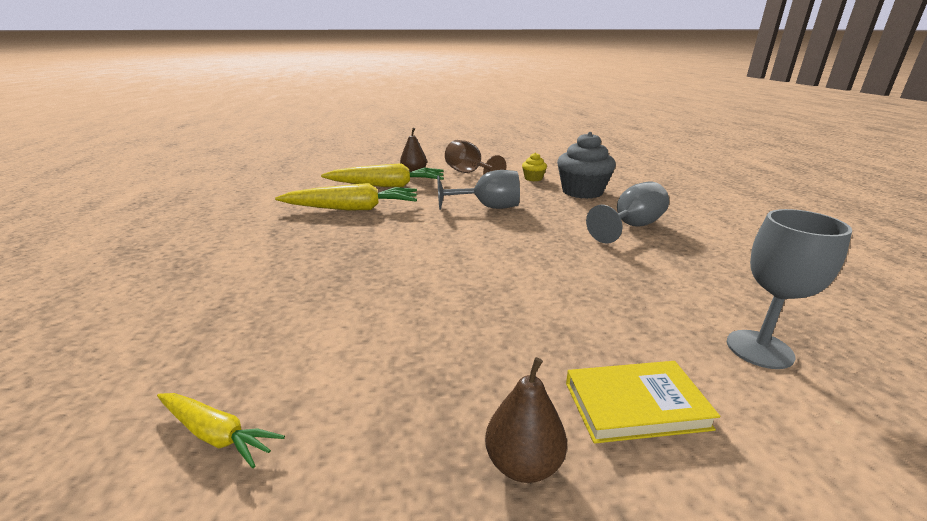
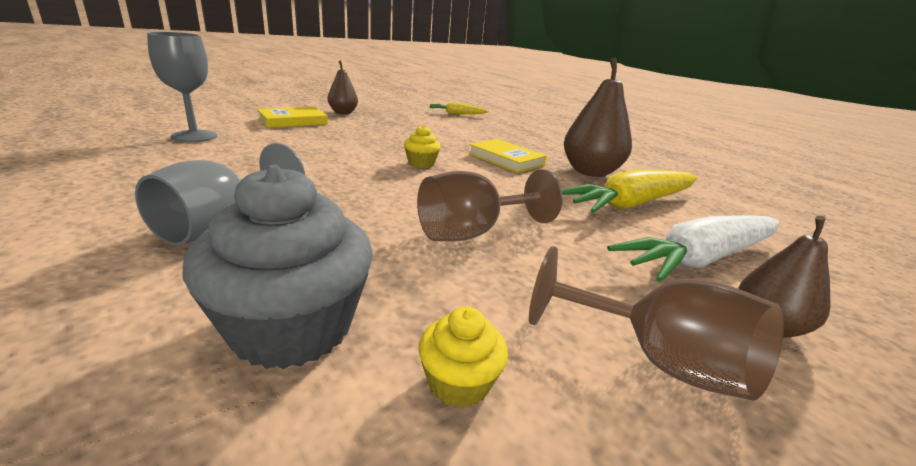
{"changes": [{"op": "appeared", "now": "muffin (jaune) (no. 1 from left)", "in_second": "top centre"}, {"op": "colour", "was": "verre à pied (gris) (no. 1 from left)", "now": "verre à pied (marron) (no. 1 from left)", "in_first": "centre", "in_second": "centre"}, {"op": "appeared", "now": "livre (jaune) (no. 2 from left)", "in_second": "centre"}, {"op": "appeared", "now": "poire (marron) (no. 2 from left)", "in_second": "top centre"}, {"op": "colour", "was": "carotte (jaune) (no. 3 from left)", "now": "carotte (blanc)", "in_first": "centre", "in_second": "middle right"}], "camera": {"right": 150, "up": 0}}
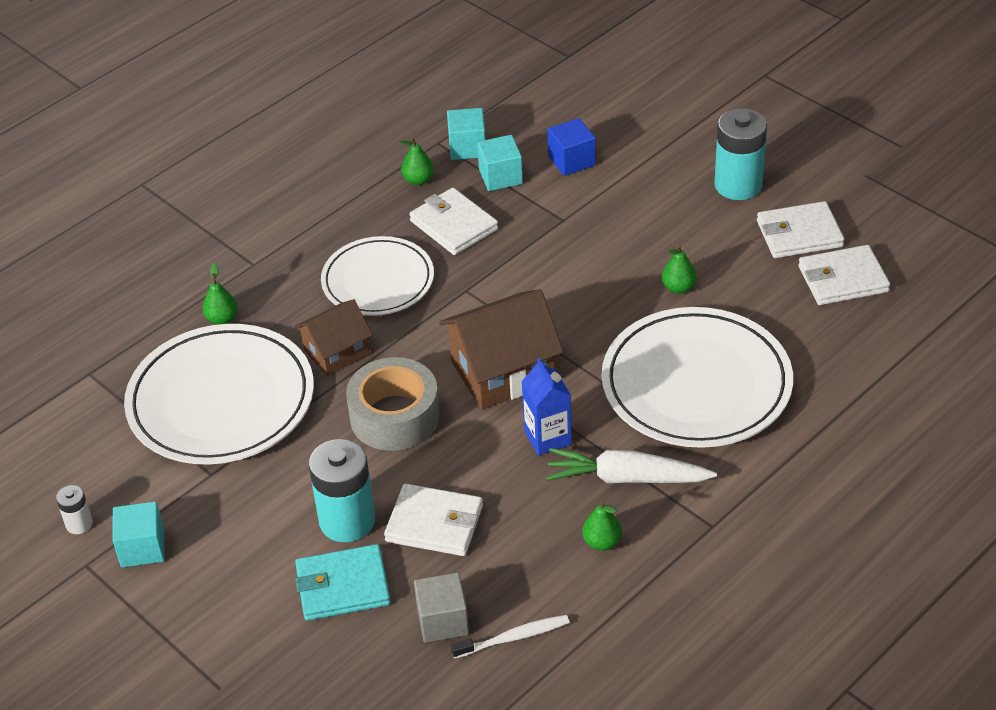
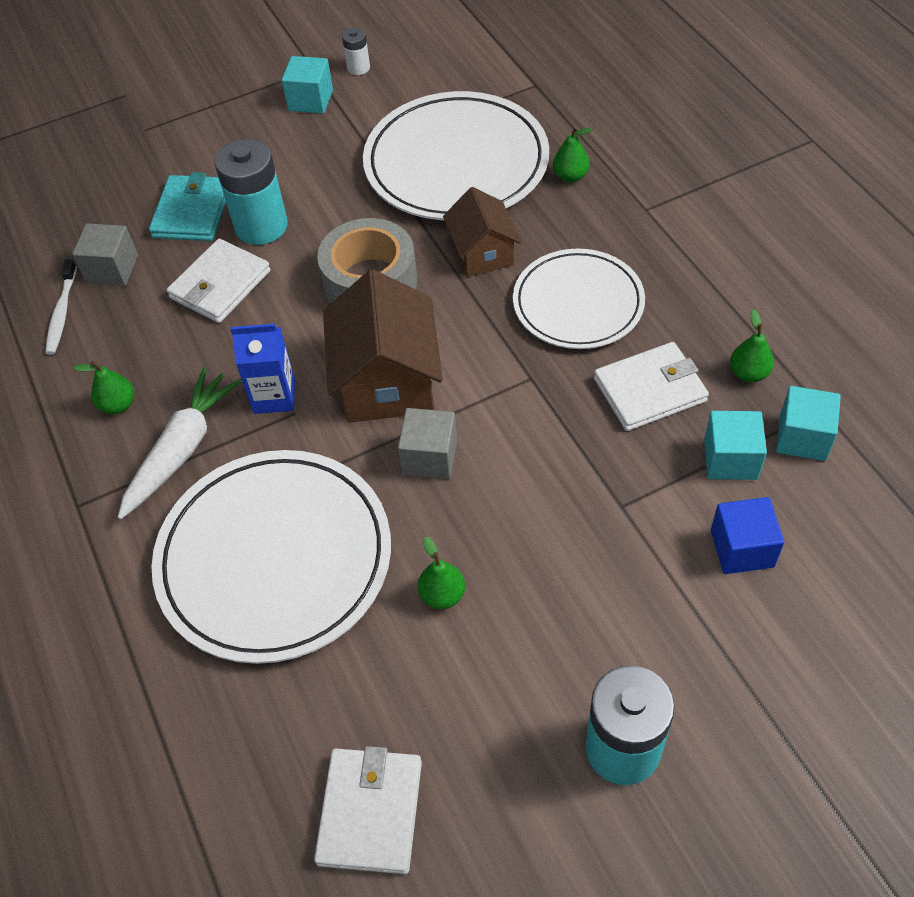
{"changes": [{"op": "appeared", "now": "cube (gris) (no. 2 from left)", "in_second": "centre"}, {"op": "missing", "was": "portefeuille (blanc) (no. 3 from left)", "in_first": "top right"}], "camera": {"right": 110, "up": 10}}
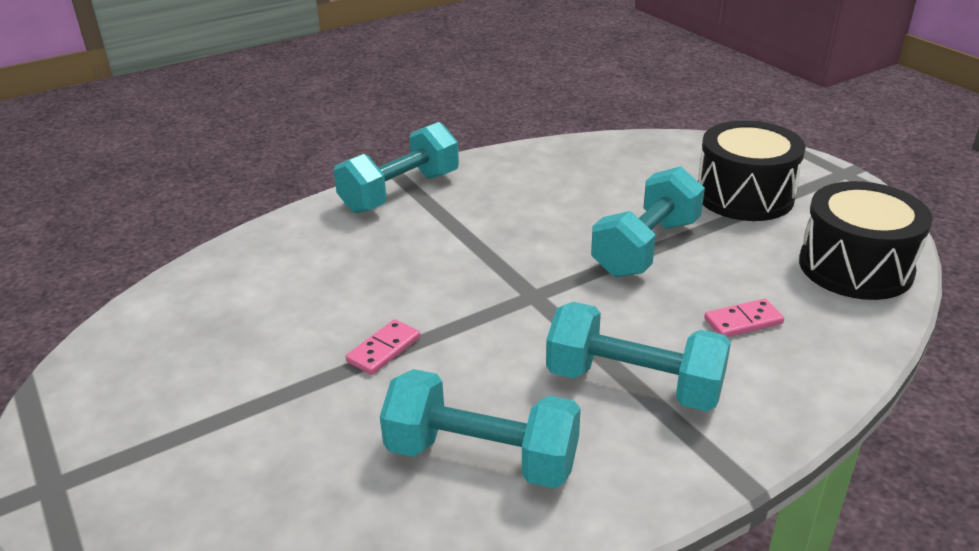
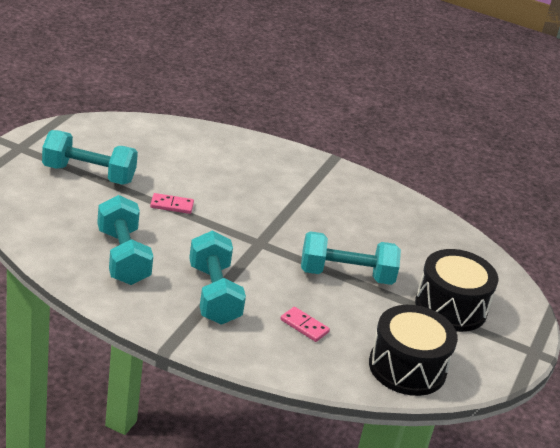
{"changes": [{"op": "relocated", "was": "haltère (turquoise) (no. 1 from left)", "in_first": "top centre", "in_second": "middle left"}], "camera": {"right": 50, "up": 0}}
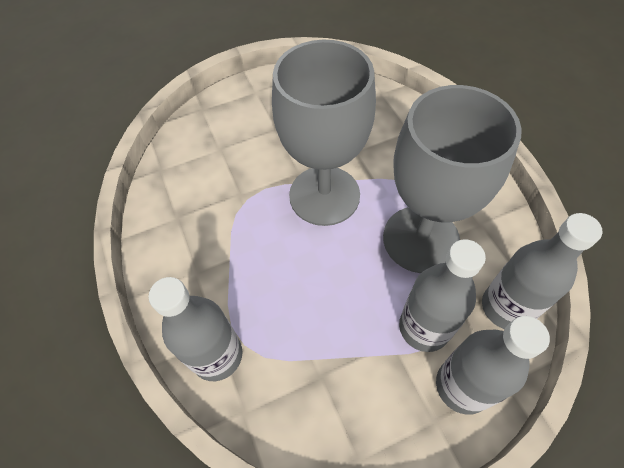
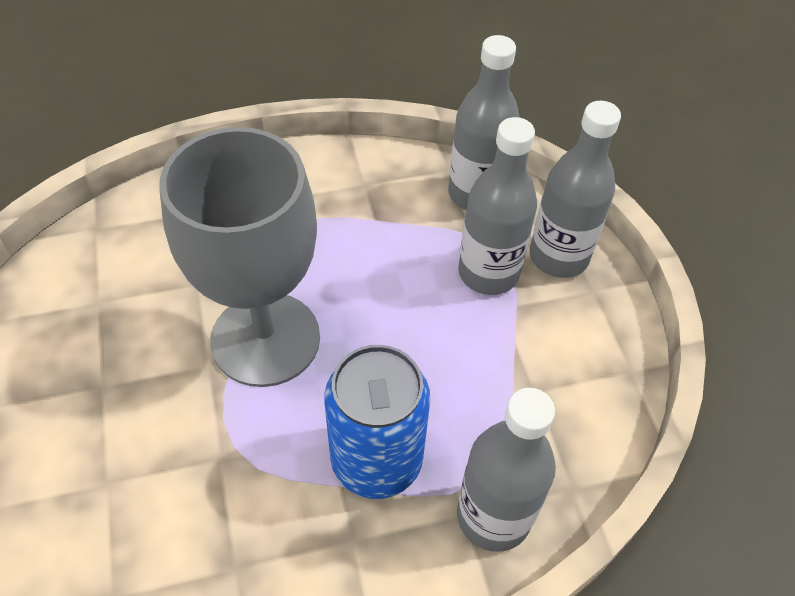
{"changes": [{"op": "appeared", "now": "canette (bleu)", "in_second": "bottom centre"}, {"op": "missing", "was": "verre à pied (gris) (no. 2 from left)", "in_first": "middle right"}], "camera": {"right": -85, "up": -5}}
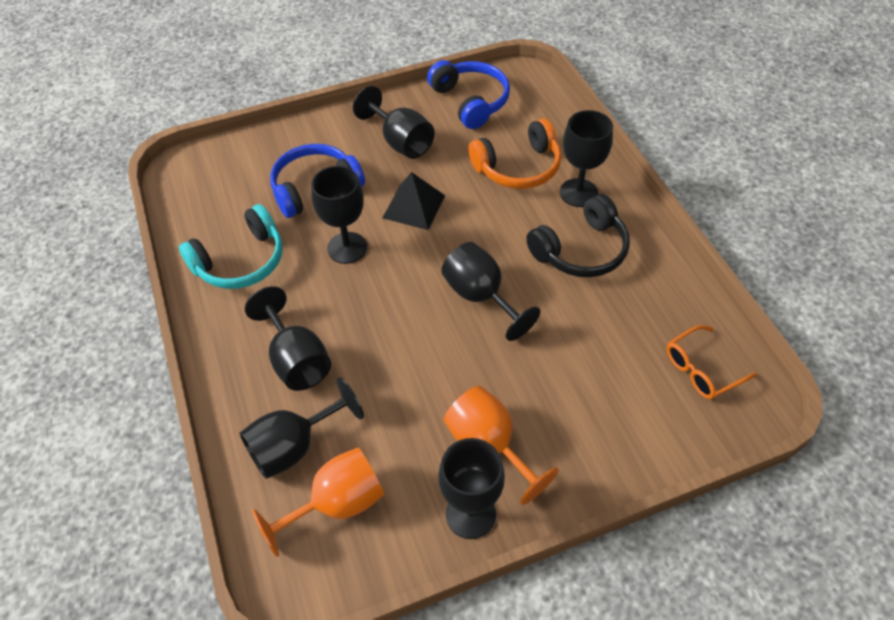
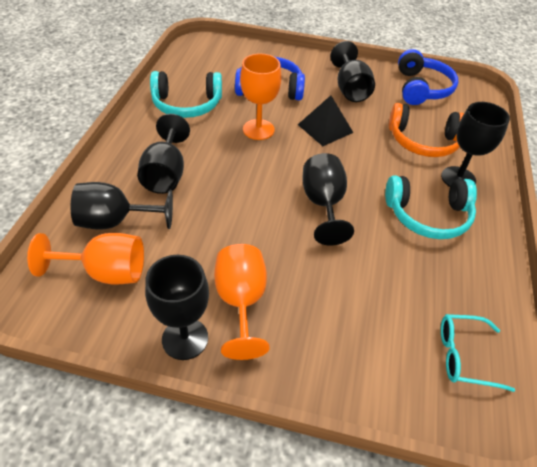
{"changes": [{"op": "colour", "was": "verre à pied (noir) (no. 3 from left)", "now": "verre à pied (orange) (no. 3 from left)", "in_first": "centre", "in_second": "top centre"}, {"op": "colour", "was": "casque audio (noir)", "now": "casque audio (turquoise) (no. 2 from left)", "in_first": "centre", "in_second": "middle right"}, {"op": "colour", "was": "lunettes (orange)", "now": "lunettes (turquoise)", "in_first": "middle right", "in_second": "bottom right"}], "camera": {"right": 30, "up": -5}}
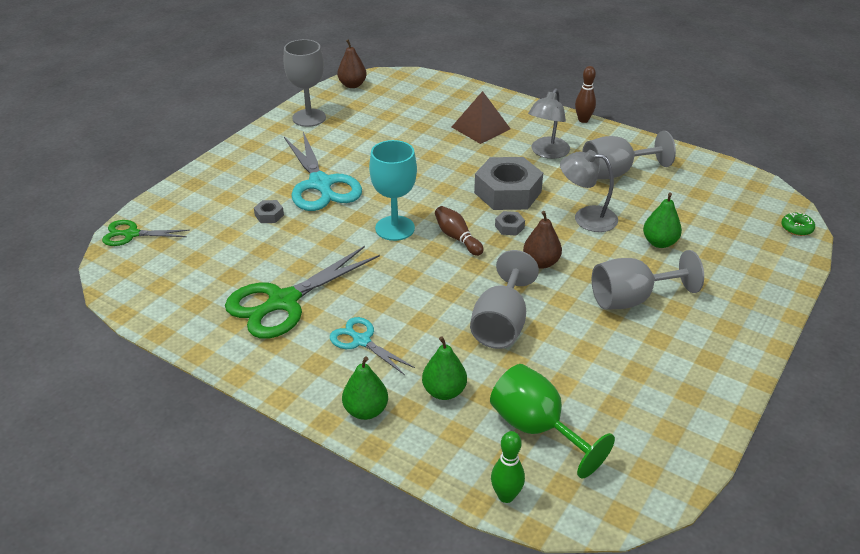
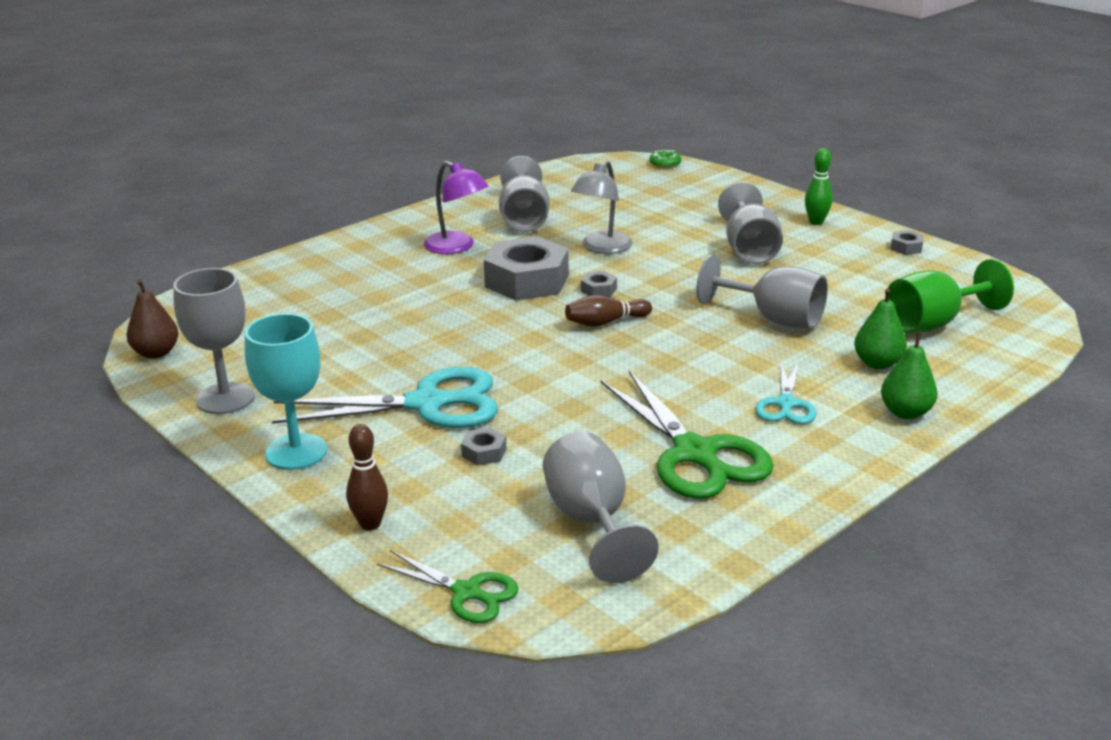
{"changes": [{"op": "relocated", "was": "verre à pied (turquoise)", "in_first": "centre", "in_second": "middle left"}, {"op": "relocated", "was": "quille (marron) (no. 2 from left in the first image)", "now": "quille (marron) (no. 1 from left)", "in_first": "top right", "in_second": "middle left"}, {"op": "spun", "was": "ciseaux (vert) (no. 1 from left)", "in_first": "middle left", "in_second": "bottom centre", "clockwise": -75}, {"op": "colour", "was": "lampe (gris) (no. 1 from left)", "now": "lampe (violet)", "in_first": "top centre", "in_second": "top centre"}, {"op": "appeared", "now": "verre à pied (gris) (no. 3 from left)", "in_second": "bottom centre"}, {"op": "spun", "was": "ciseaux (turquoise) (no. 2 from left)", "in_first": "centre", "in_second": "middle right", "clockwise": -45}, {"op": "relocated", "was": "quille (vert)", "in_first": "bottom centre", "in_second": "top right"}, {"op": "appeared", "now": "écrou (gris) (no. 4 from left)", "in_second": "top right"}, {"op": "missing", "was": "pyramide (marron)", "in_first": "top centre"}, {"op": "missing", "was": "poire (marron) (no. 2 from left)", "in_first": "centre"}, {"op": "missing", "was": "poire (vert) (no. 3 from left)", "in_first": "middle right"}], "camera": {"right": -75, "up": -10}}
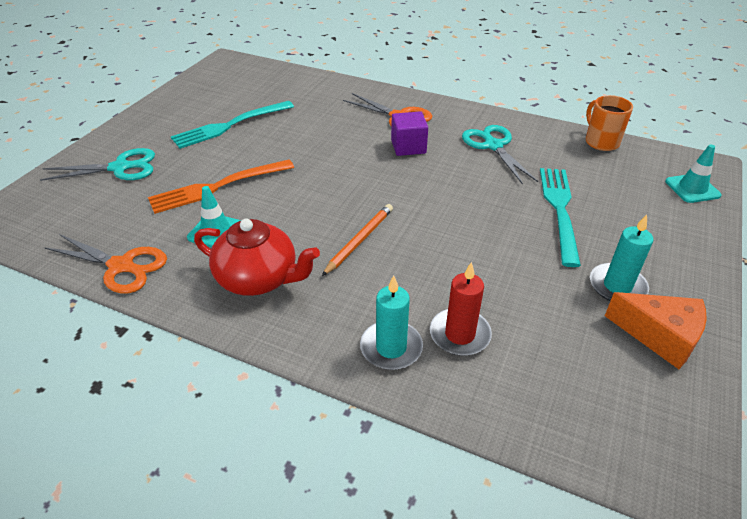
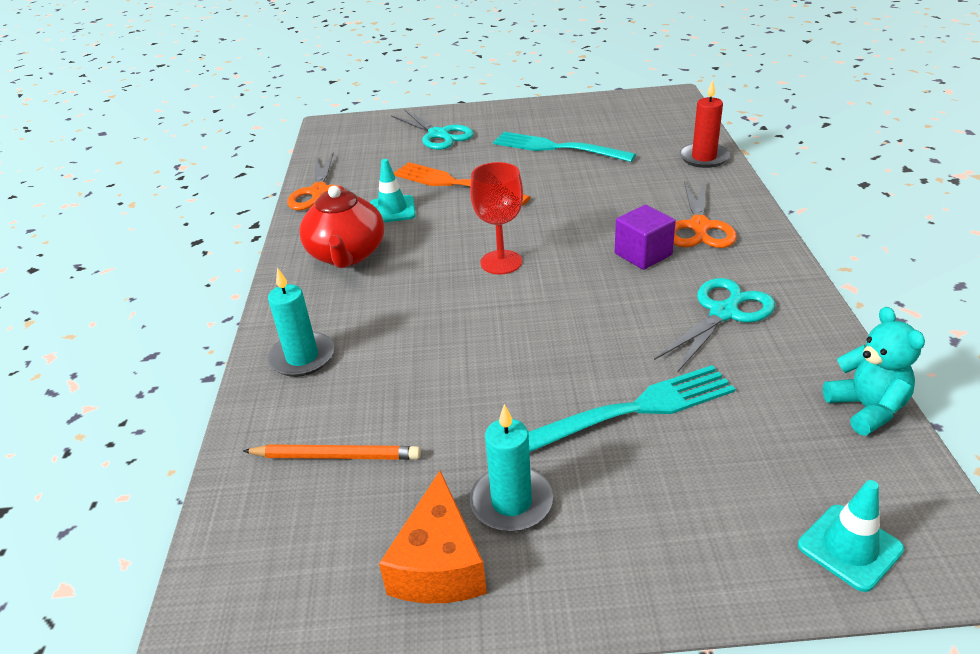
{"changes": [{"op": "relocated", "was": "crayon (orange)", "in_first": "centre", "in_second": "bottom centre"}, {"op": "appeared", "now": "verre à pied (rouge)", "in_second": "centre"}, {"op": "relocated", "was": "bougie (rouge)", "in_first": "centre", "in_second": "top right"}, {"op": "exchanged", "was": "tasse (orange)", "now": "ours en peluche (turquoise)", "in_first": "top right", "in_second": "middle right"}], "camera": {"right": 65, "up": -5}}
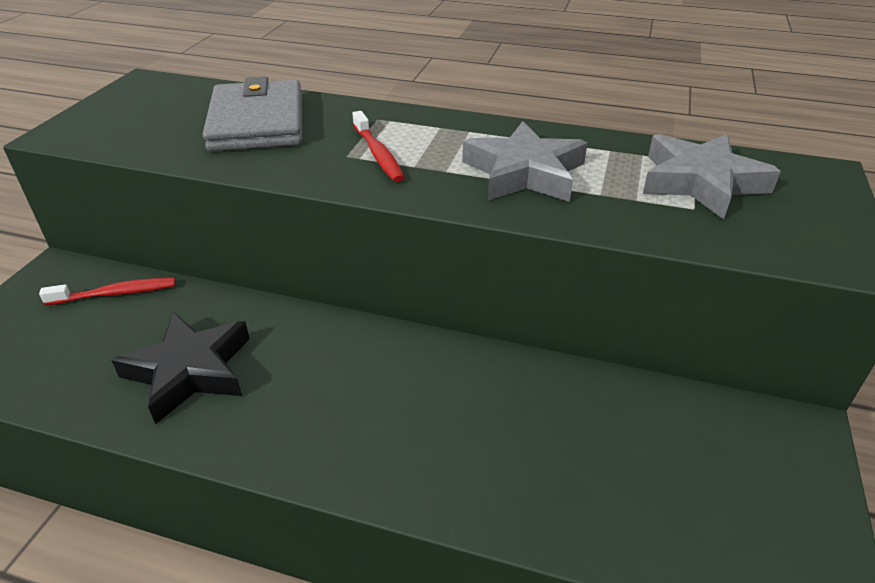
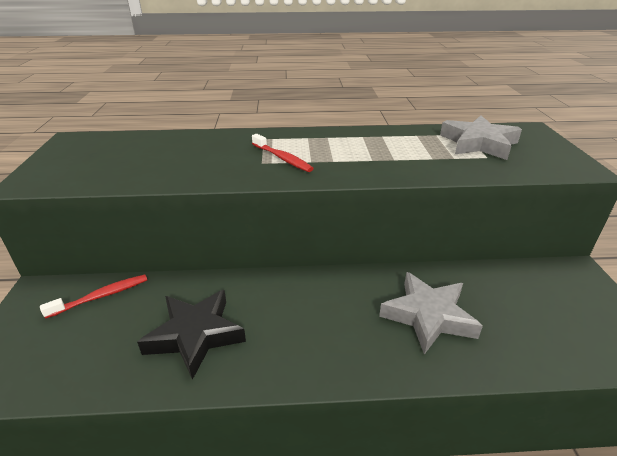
{"changes": [{"op": "relocated", "was": "étoile (gris) (no. 1 from left)", "in_first": "top centre", "in_second": "bottom right"}, {"op": "missing", "was": "portefeuille (gris)", "in_first": "top left"}], "camera": {"right": -20, "up": -5}}
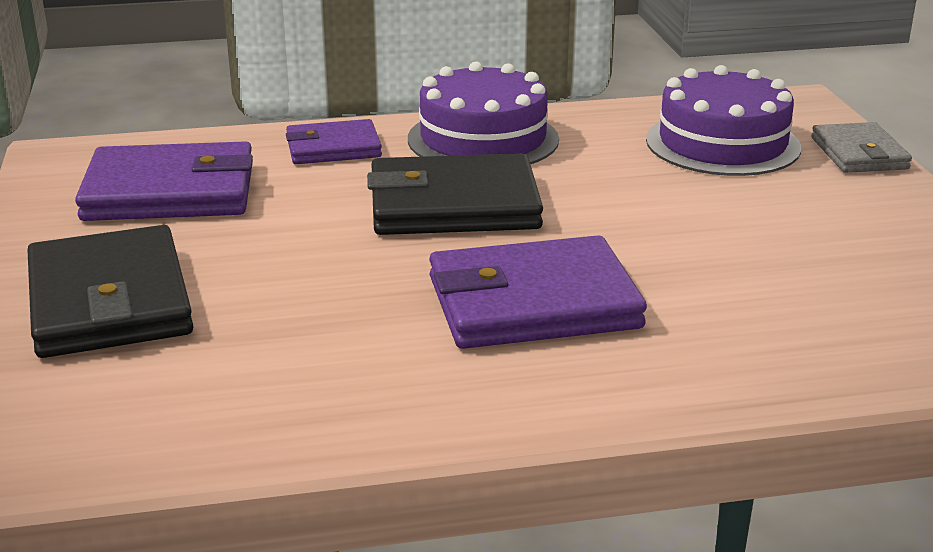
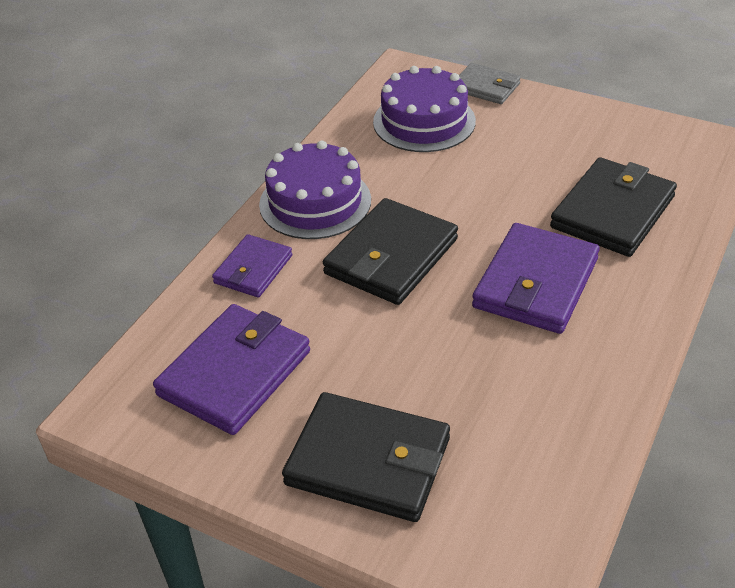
{"changes": [{"op": "appeared", "now": "portefeuille (noir) (no. 3 from left)", "in_second": "middle right"}], "camera": {"right": -50, "up": 15}}
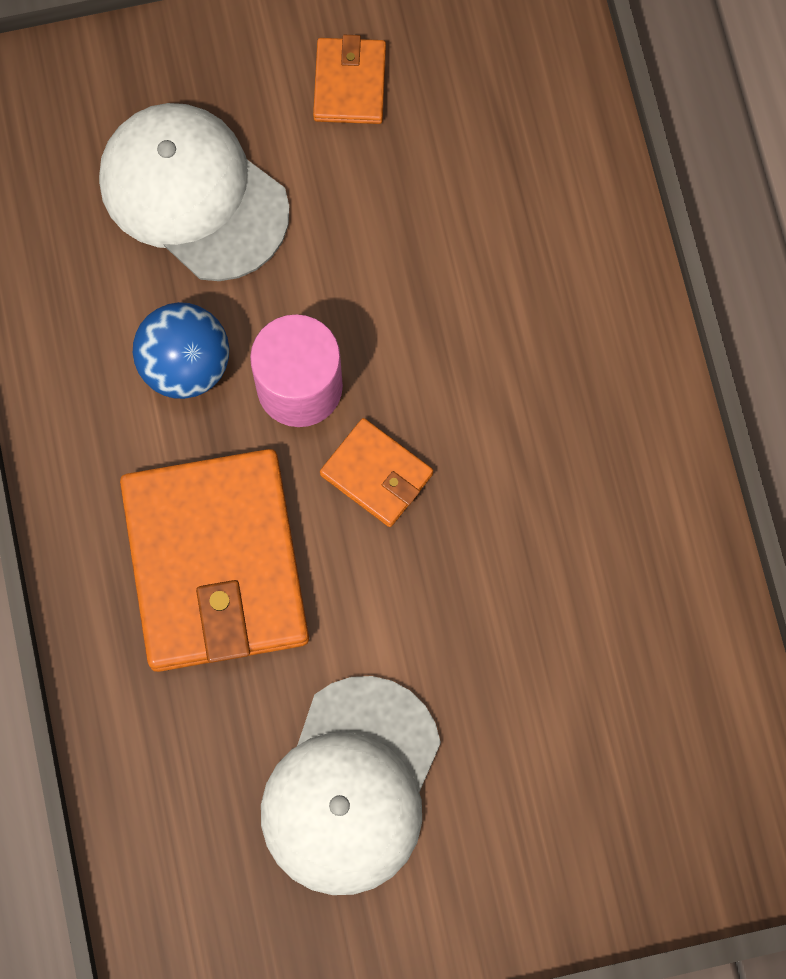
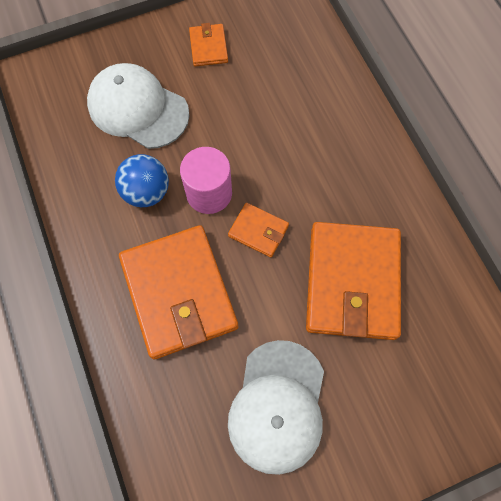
{"changes": [{"op": "appeared", "now": "portefeuille (orange) (no. 4 from left)", "in_second": "middle right"}], "camera": {"right": -10, "up": -5}}
